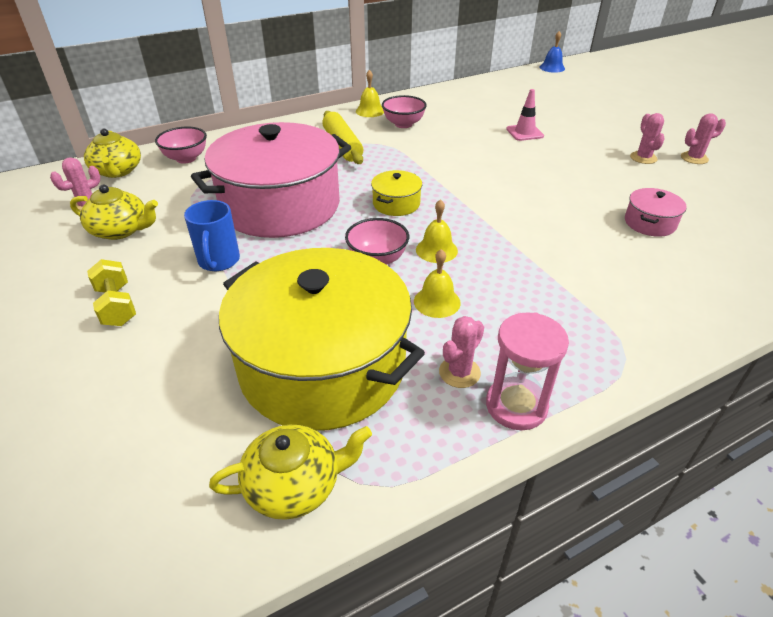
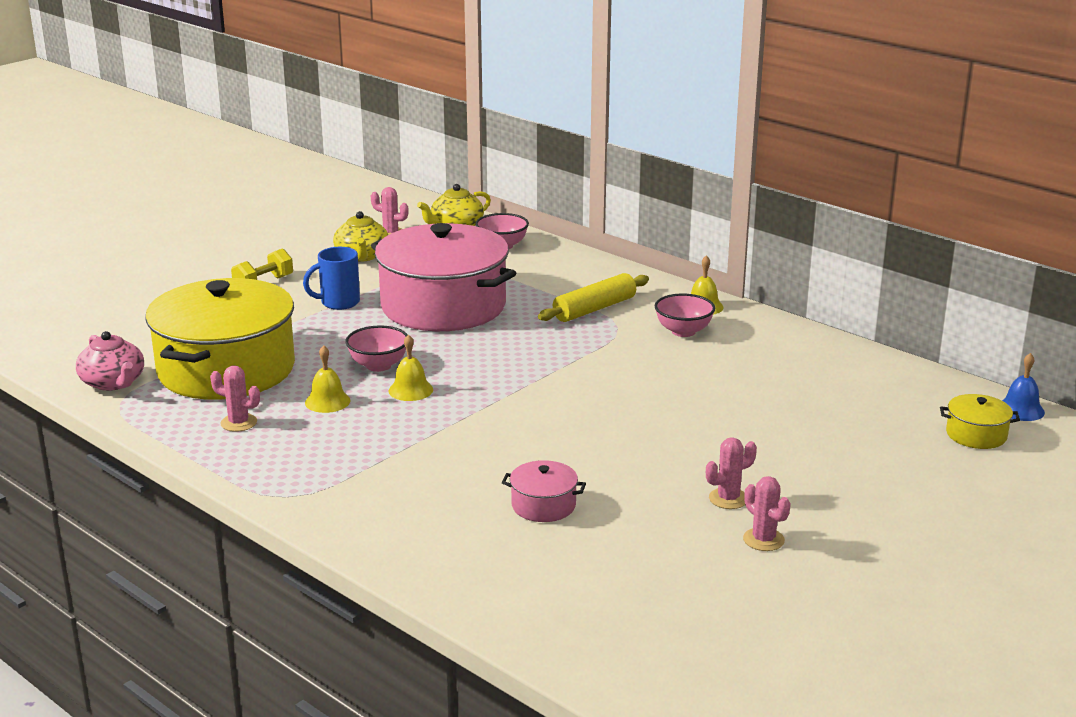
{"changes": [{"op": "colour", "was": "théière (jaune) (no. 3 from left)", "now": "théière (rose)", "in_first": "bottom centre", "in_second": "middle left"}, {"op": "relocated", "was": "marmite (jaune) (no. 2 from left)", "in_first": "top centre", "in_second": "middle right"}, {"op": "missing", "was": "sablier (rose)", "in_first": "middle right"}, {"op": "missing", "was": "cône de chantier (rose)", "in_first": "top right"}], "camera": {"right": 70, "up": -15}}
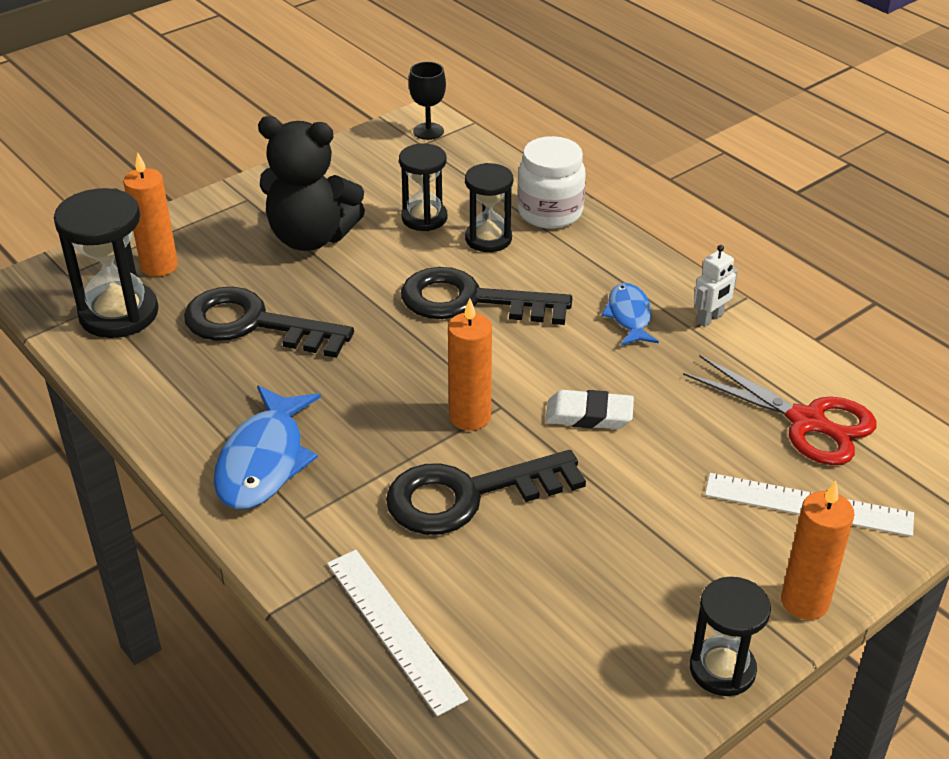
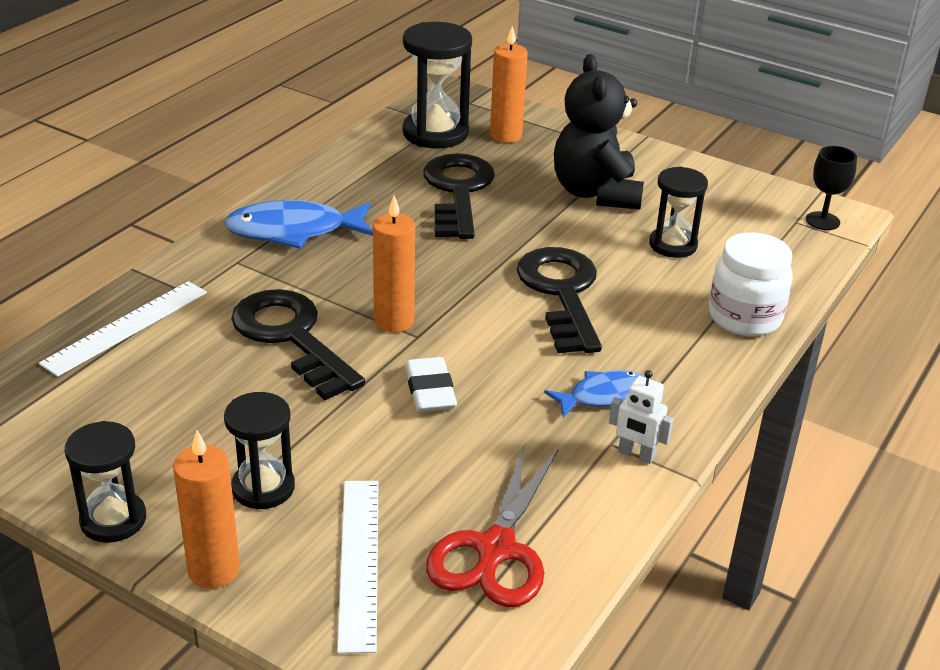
{"changes": [{"op": "relocated", "was": "sablier (noir) (no. 3 from left in the first image)", "now": "sablier (noir) (no. 2 from left)", "in_first": "top centre", "in_second": "bottom left"}], "camera": {"right": 70, "up": -5}}
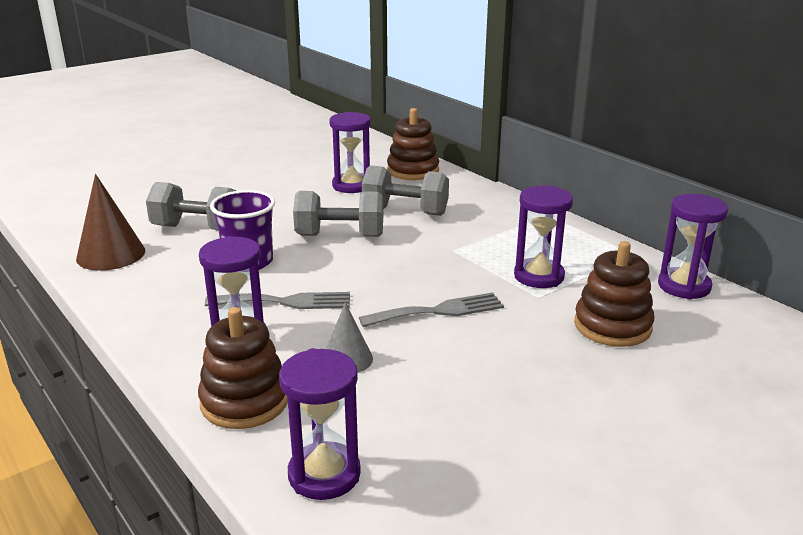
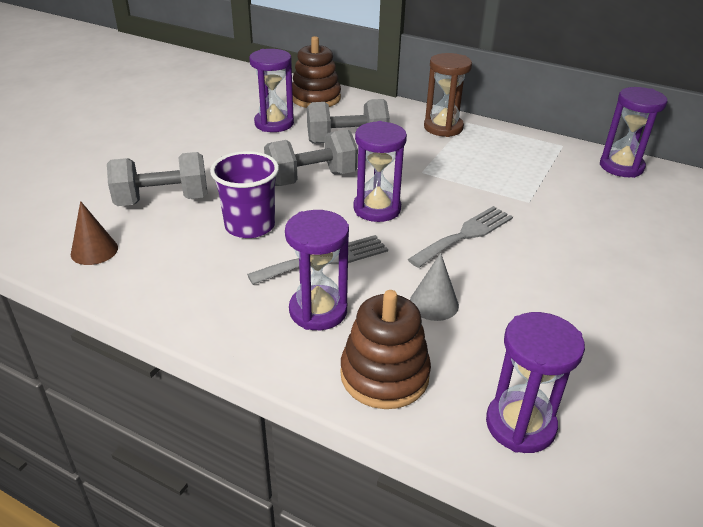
{"changes": [{"op": "size", "was": "cône (marron)", "in_first": "middle left", "in_second": "middle left", "ratio": 0.62}, {"op": "relocated", "was": "sablier (violet) (no. 4 from left in the first image)", "now": "sablier (violet) (no. 3 from left)", "in_first": "middle right", "in_second": "top centre"}, {"op": "appeared", "now": "sablier (marron)", "in_second": "top centre"}, {"op": "missing", "was": "jouet à empiler (marron) (no. 3 from left)", "in_first": "middle right"}], "camera": {"right": -25, "up": 10}}
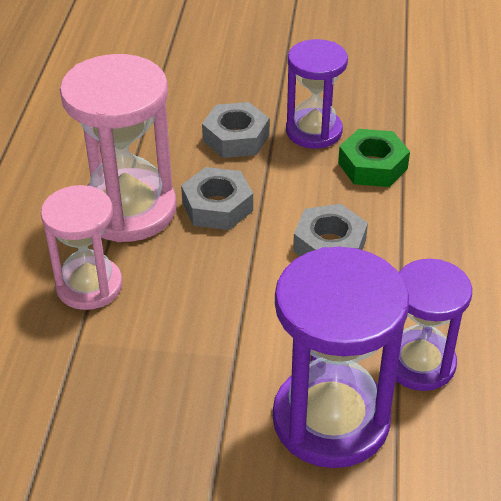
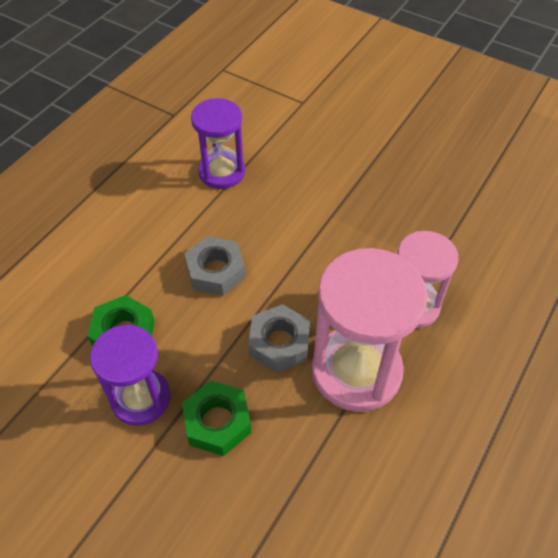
{"changes": [{"op": "colour", "was": "écrou (gris) (no. 2 from left)", "now": "écrou (vert) (no. 2 from left)", "in_first": "top centre", "in_second": "bottom centre"}, {"op": "missing", "was": "sablier (violet) (no. 2 from left)", "in_first": "bottom right"}], "camera": {"right": -155, "up": 10}}
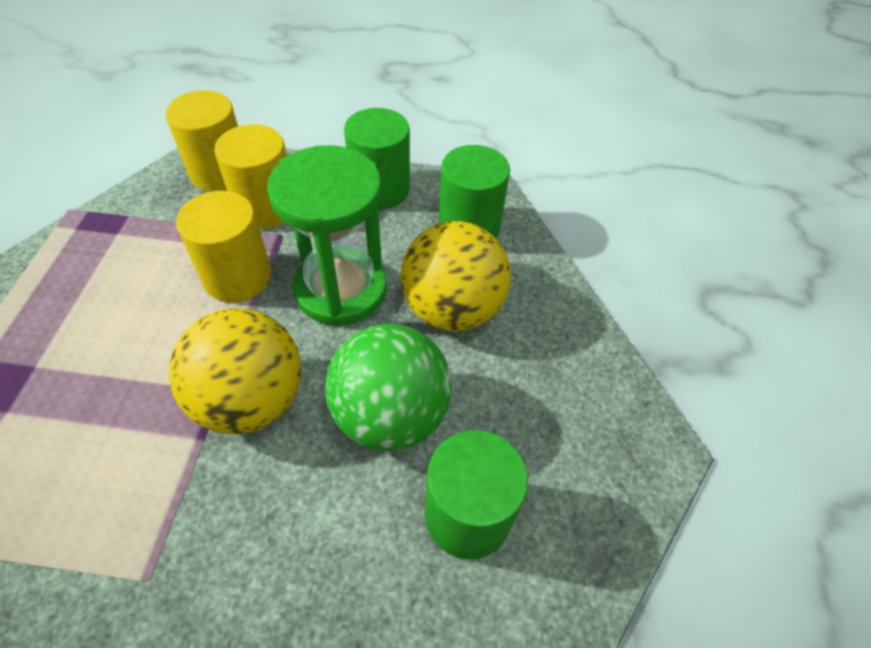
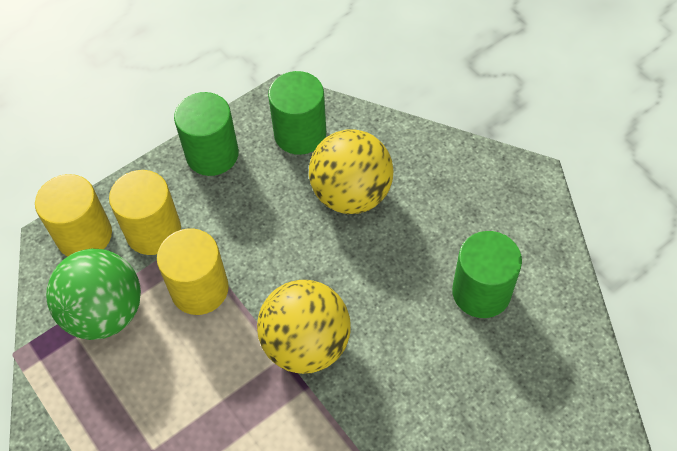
{"changes": [{"op": "relocated", "was": "balle (vert)", "in_first": "centre", "in_second": "middle left"}, {"op": "missing", "was": "sablier (vert)", "in_first": "centre"}], "camera": {"right": -40, "up": 5}}
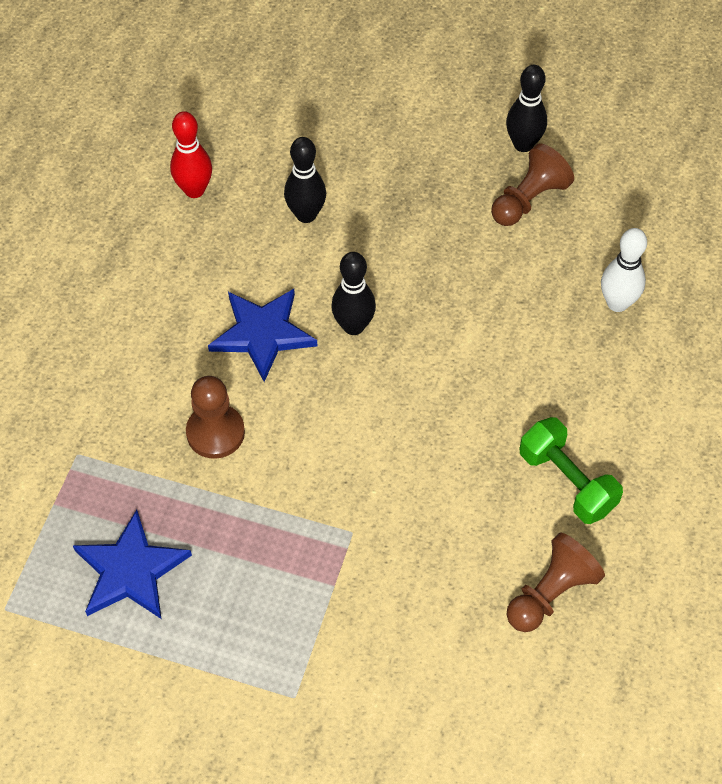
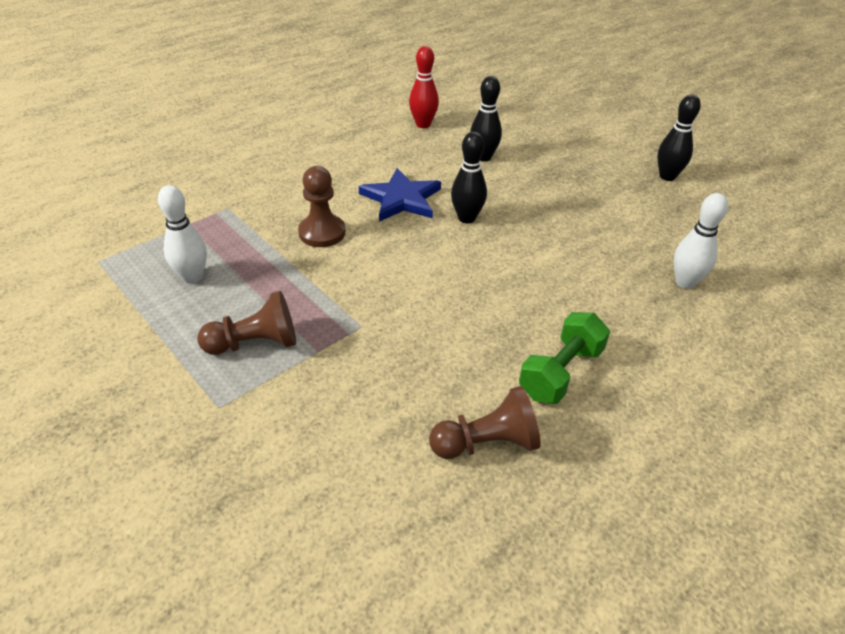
{"changes": [{"op": "exchanged", "was": "étoile (bleu) (no. 1 from left)", "now": "quille (blanc) (no. 1 from left)", "in_first": "bottom left", "in_second": "middle left"}, {"op": "relocated", "was": "pion (marron) (no. 2 from left in the first image)", "now": "pion (marron) (no. 1 from left)", "in_first": "top right", "in_second": "middle left"}, {"op": "spun", "was": "haltère (vert)", "in_first": "middle right", "in_second": "middle right", "clockwise": 45}], "camera": {"right": 30, "up": -15}}
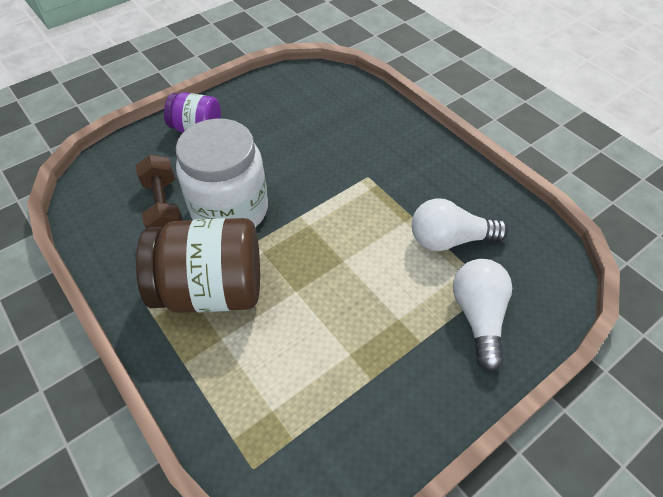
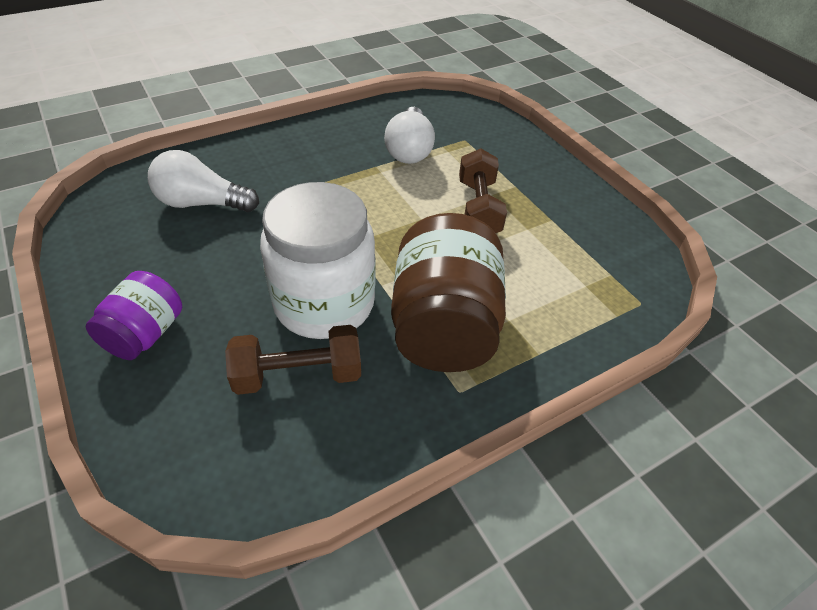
{"changes": [{"op": "relocated", "was": "ampoule (blanc) (no. 2 from left in the first image)", "now": "ampoule (blanc) (no. 1 from left)", "in_first": "middle right", "in_second": "top left"}, {"op": "appeared", "now": "haltère (marron) (no. 2 from left)", "in_second": "top centre"}], "camera": {"right": -85, "up": -5}}
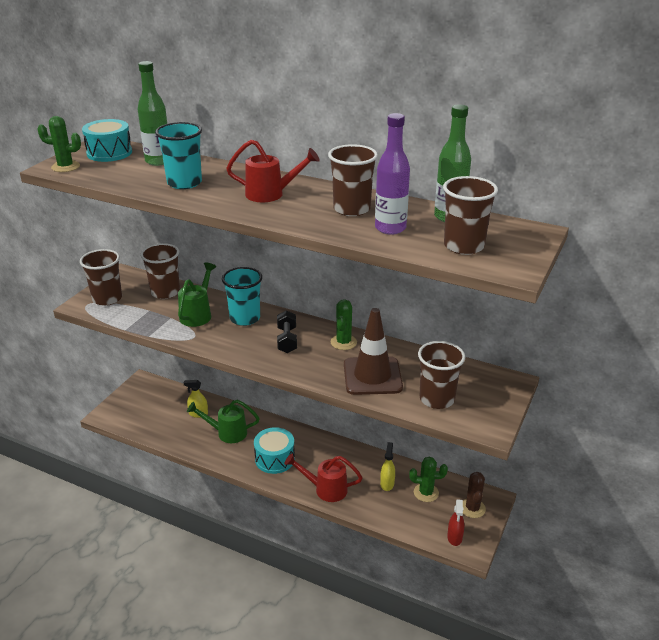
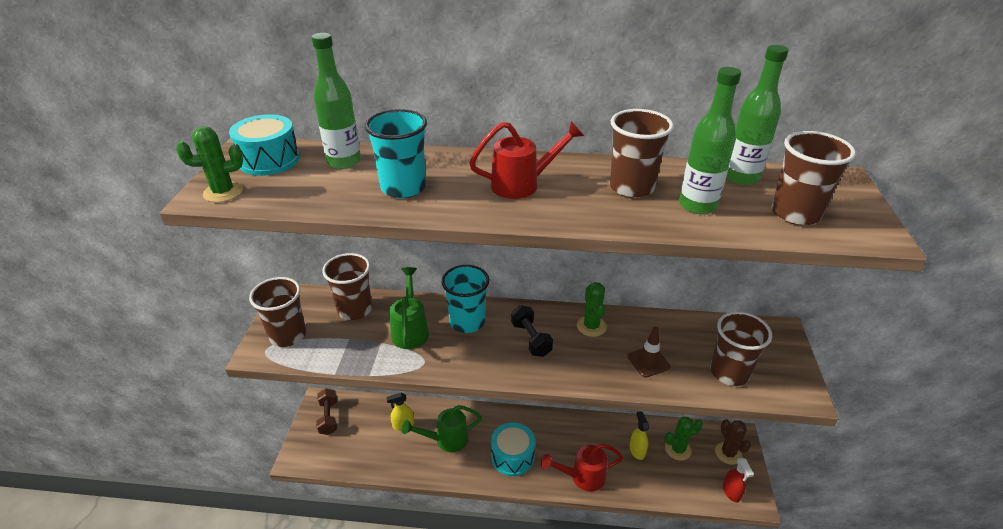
{"changes": [{"op": "appeared", "now": "haltère (marron)", "in_second": "bottom left"}, {"op": "size", "was": "cône de chantier (marron)", "in_first": "centre", "in_second": "centre", "ratio": 0.53}, {"op": "colour", "was": "bouteille (violet)", "now": "bouteille (vert) (no. 2 from left)", "in_first": "top centre", "in_second": "top right"}], "camera": {"right": -20, "up": 5}}
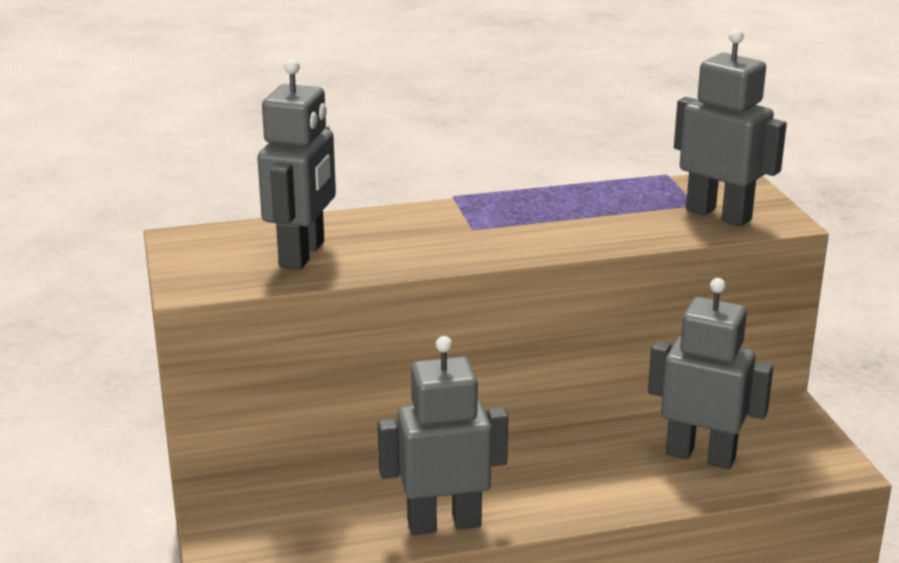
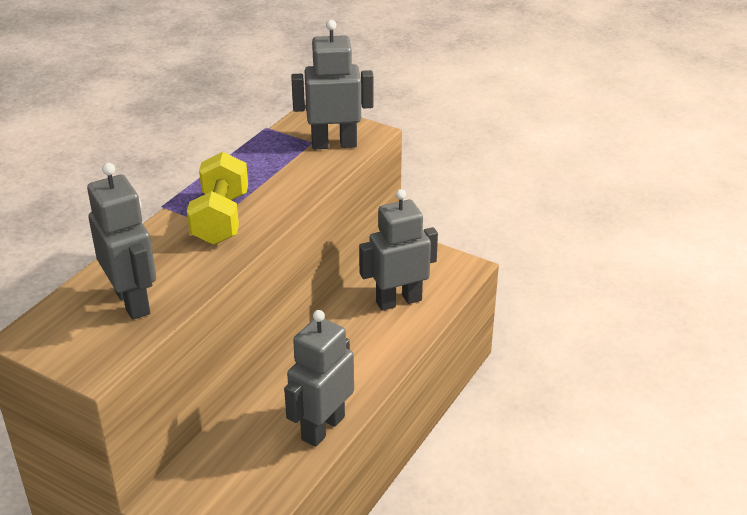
{"changes": [{"op": "appeared", "now": "haltère (jaune)", "in_second": "middle left"}], "camera": {"right": -45, "up": 10}}
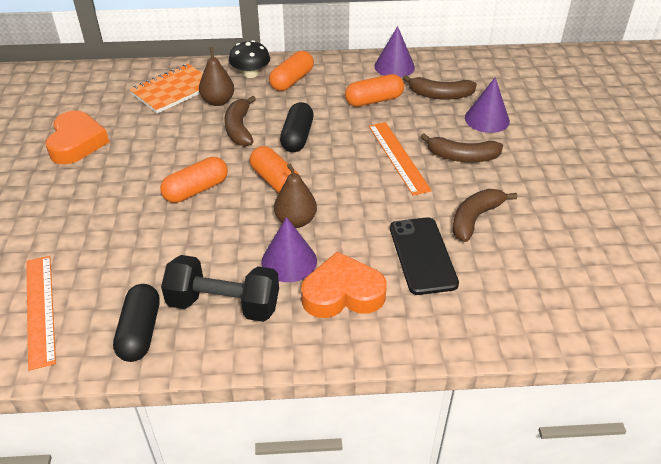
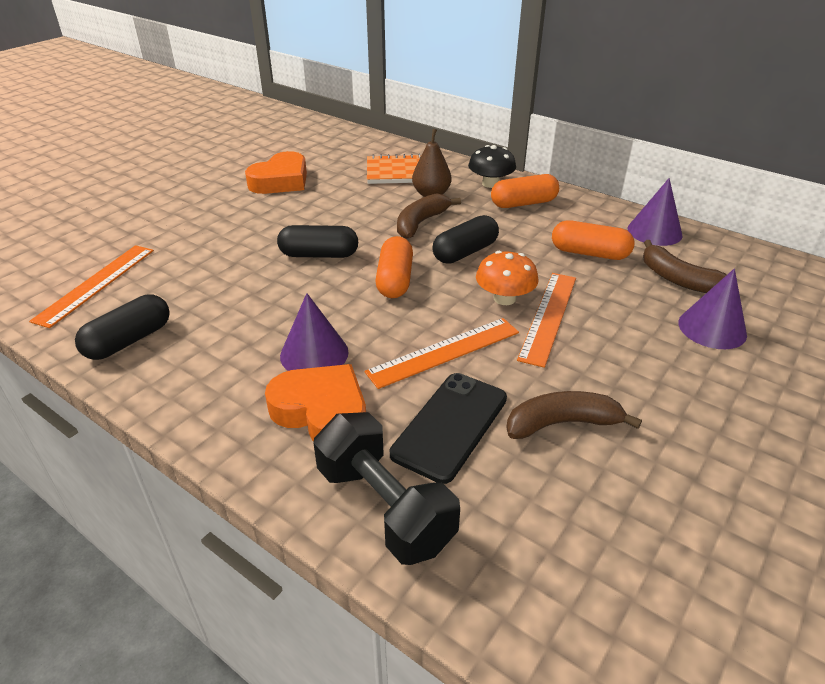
{"changes": [{"op": "colour", "was": "gélule (orange) (no. 1 from left)", "now": "gélule (noir) (no. 2 from left)", "in_first": "middle left", "in_second": "centre"}, {"op": "relocated", "was": "haltère (noir)", "in_first": "middle left", "in_second": "bottom centre"}, {"op": "appeared", "now": "règle (orange) (no. 2 from left)", "in_second": "centre"}, {"op": "appeared", "now": "champignon (orange)", "in_second": "centre"}, {"op": "missing", "was": "poire (marron) (no. 2 from left)", "in_first": "centre"}, {"op": "missing", "was": "banane (marron) (no. 3 from left)", "in_first": "top right"}], "camera": {"right": 40, "up": -5}}
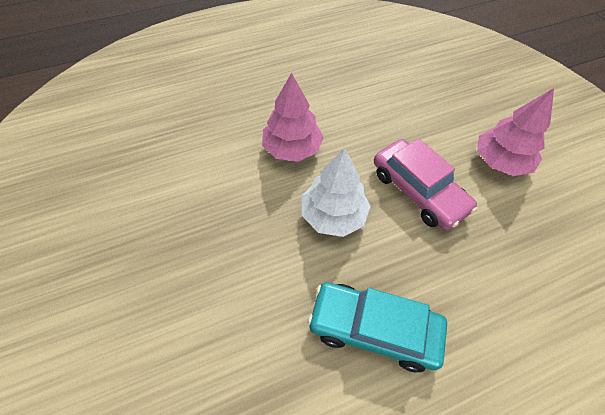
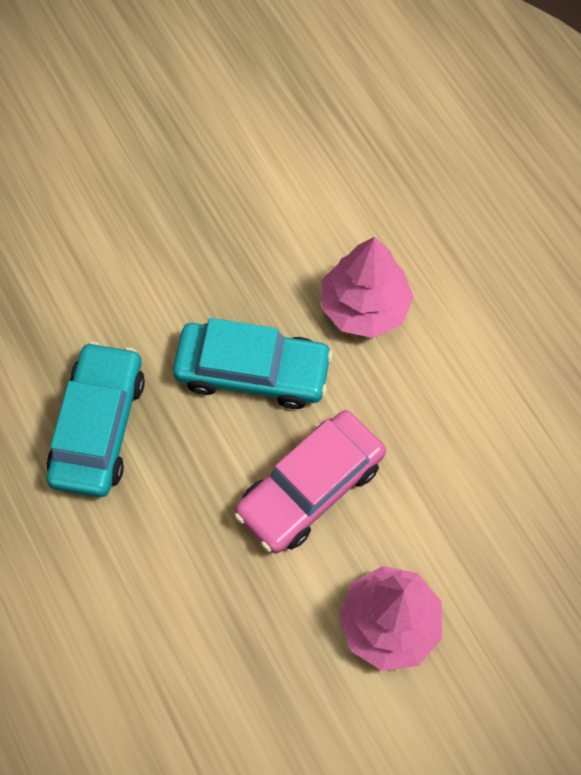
{"changes": [{"op": "exchanged", "was": "arbre (blanc)", "now": "voiture (turquoise) (no. 2 from left)", "in_first": "centre", "in_second": "centre"}], "camera": {"right": 85, "up": 10}}
